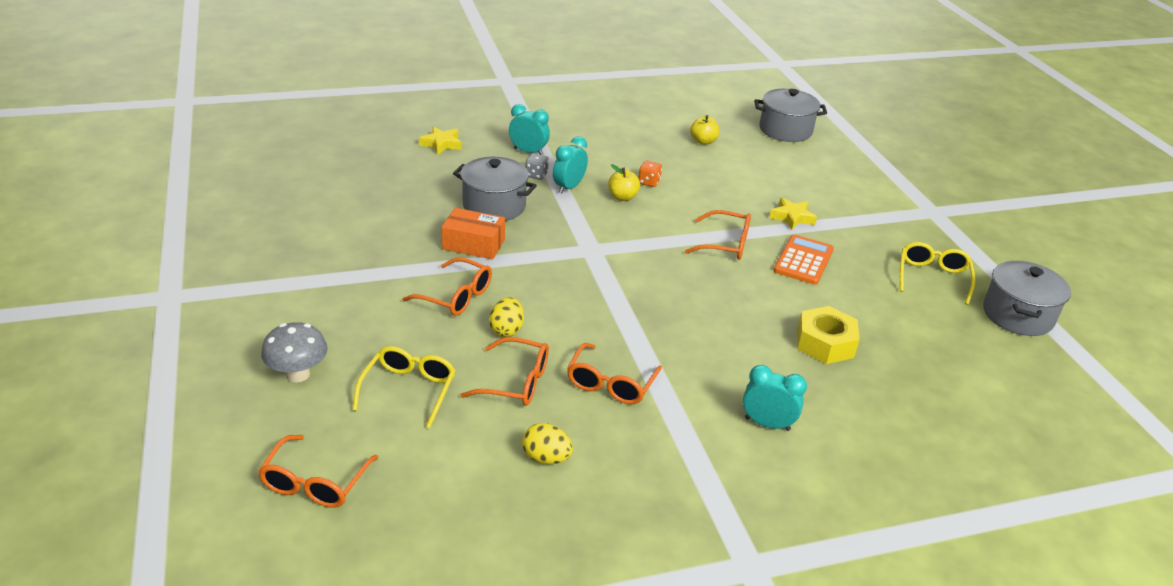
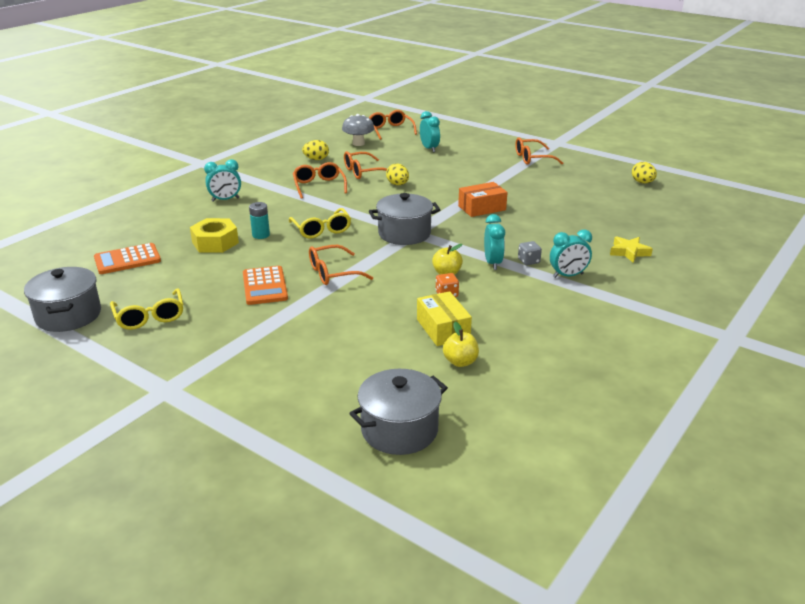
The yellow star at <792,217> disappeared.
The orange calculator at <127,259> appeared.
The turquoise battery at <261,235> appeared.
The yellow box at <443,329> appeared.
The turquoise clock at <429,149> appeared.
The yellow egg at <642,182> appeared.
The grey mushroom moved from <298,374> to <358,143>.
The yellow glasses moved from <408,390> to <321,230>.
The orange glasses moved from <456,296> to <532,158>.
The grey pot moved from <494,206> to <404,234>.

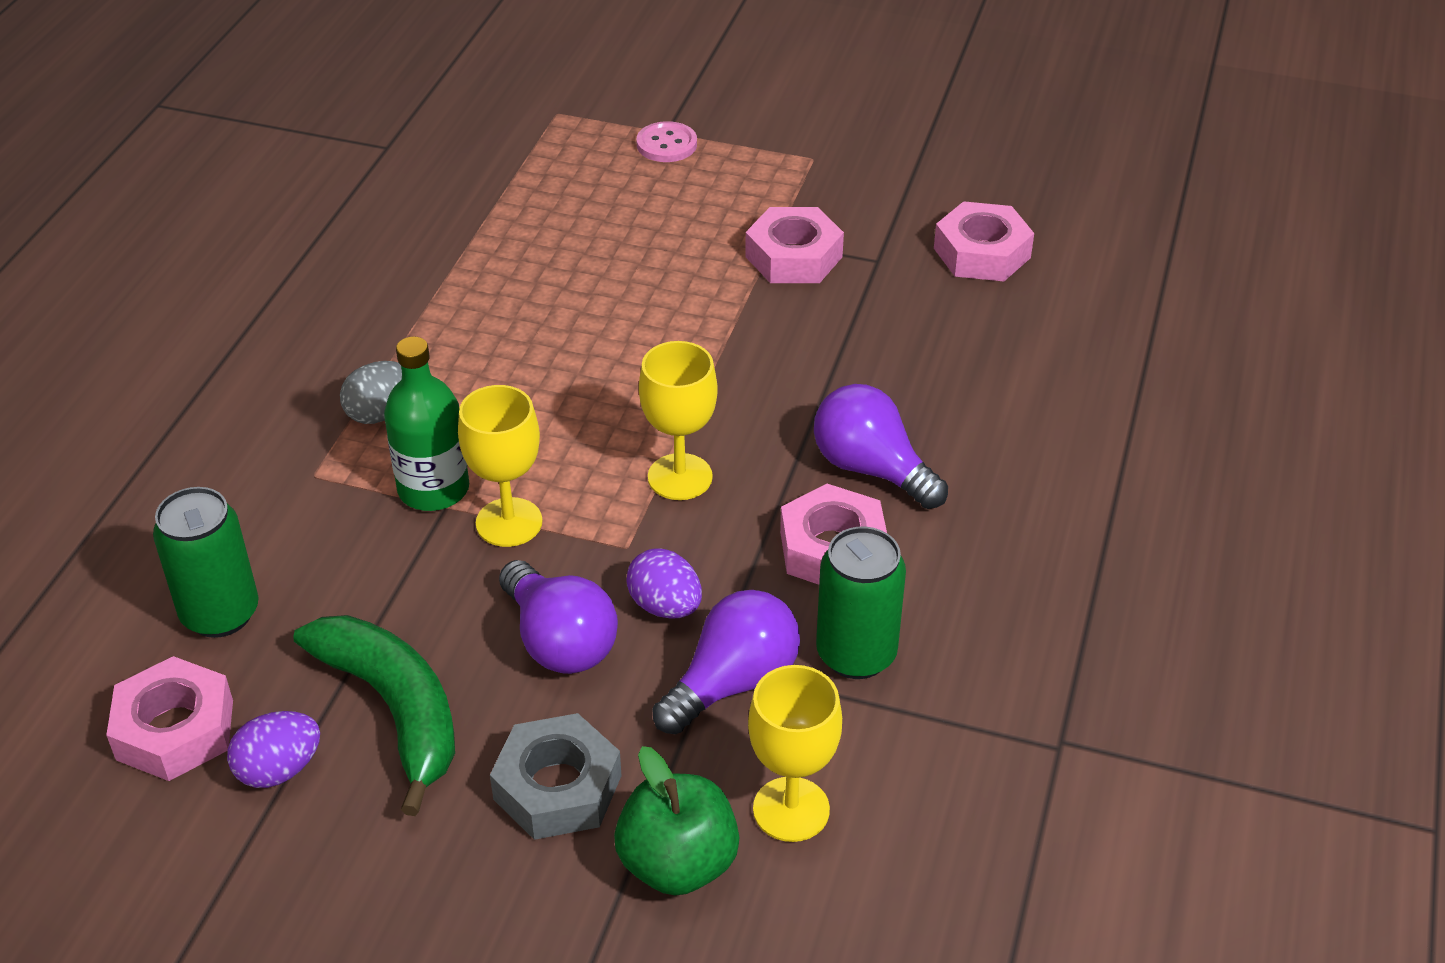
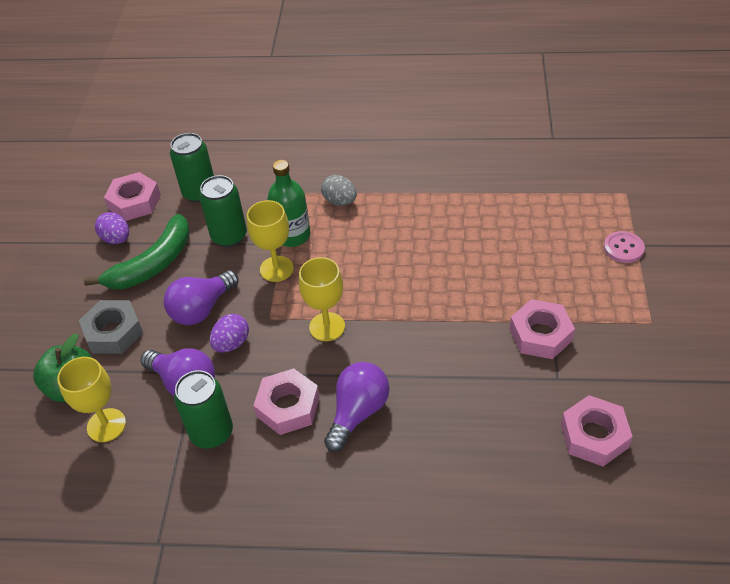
The green can at <229,236> appeared.

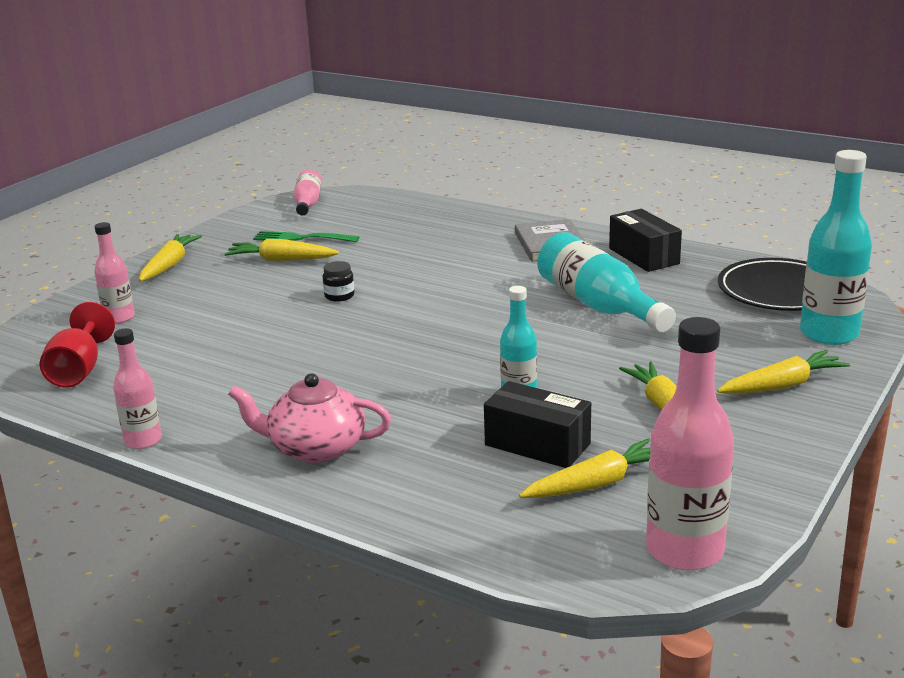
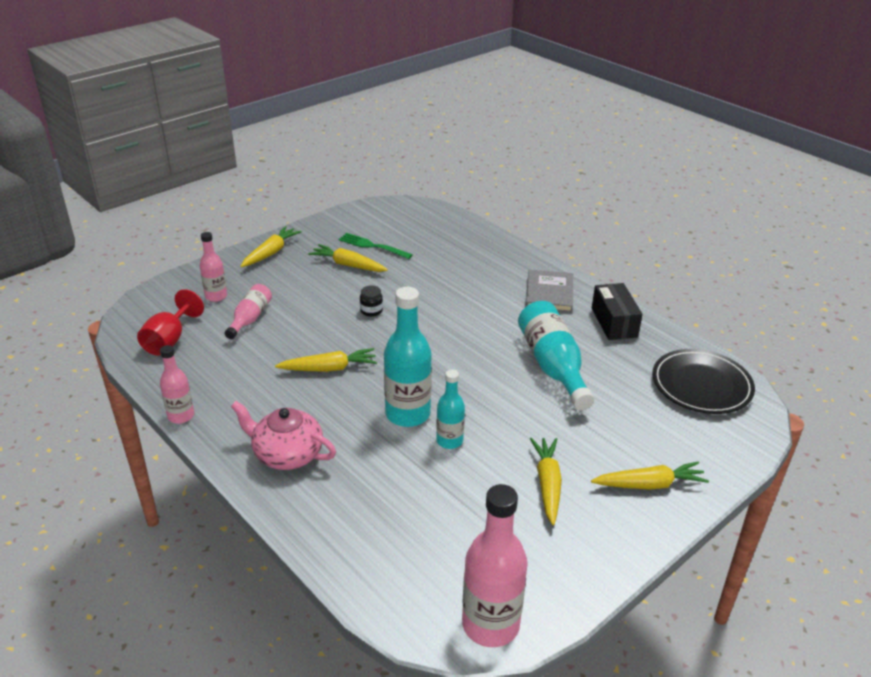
The black box at <537,444> disappeared.
The pink bottle moved from <308,204> to <250,318>.
The yellow carrot moved from <597,484> to <329,368>.
The turquoise bottle moved from <829,334> to <407,414>.

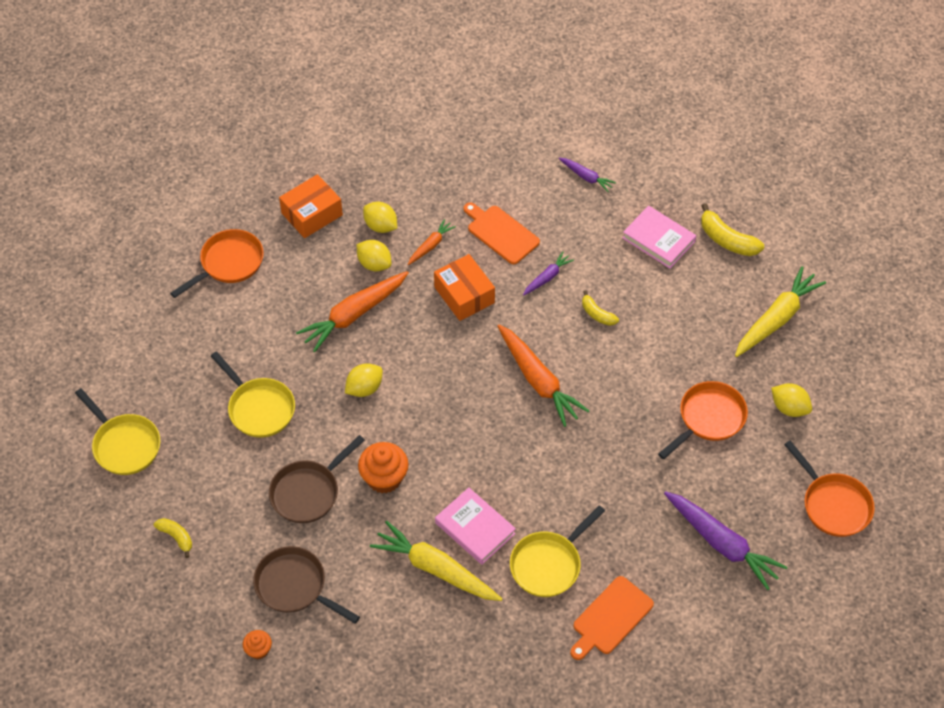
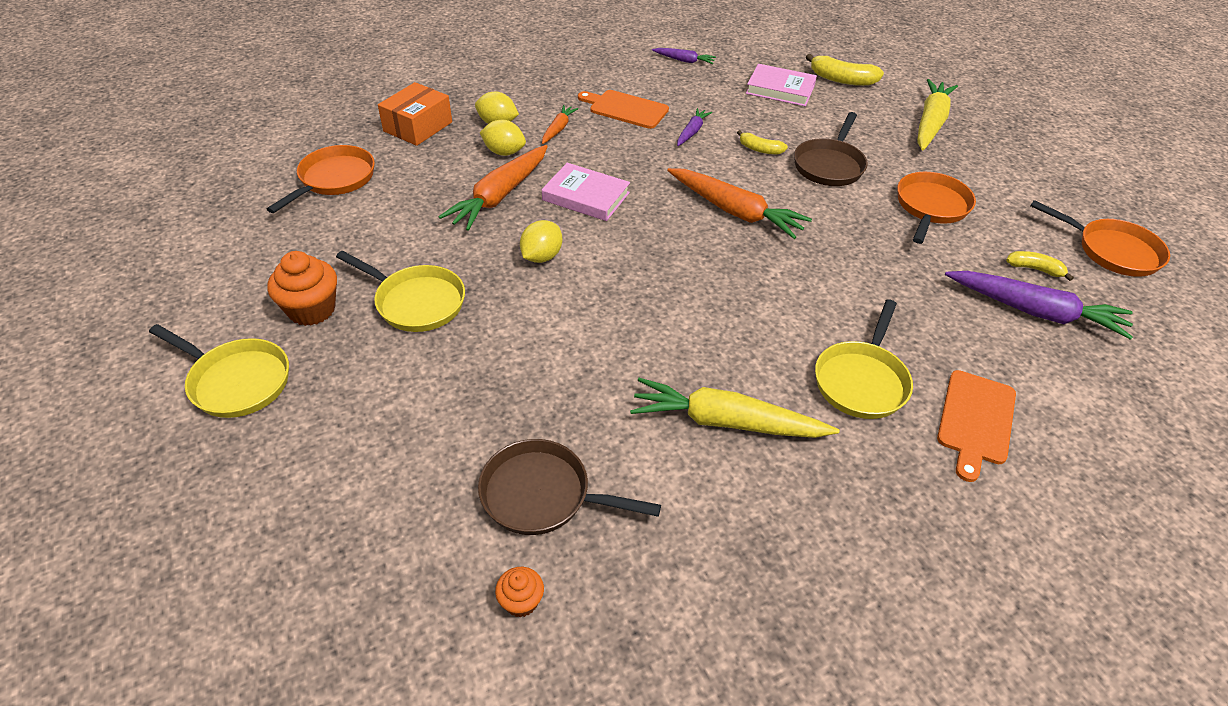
The orange box at <464,295> disappeared.
The yellow lemon at <789,408> disappeared.
The yellow banana moved from <176,537> to <1034,269>.
The brown pan moved from <308,492> to <829,165>.
The orange cupcake moved from <384,478> to <312,309>.
The pink book moved from <475,528> to <586,196>.

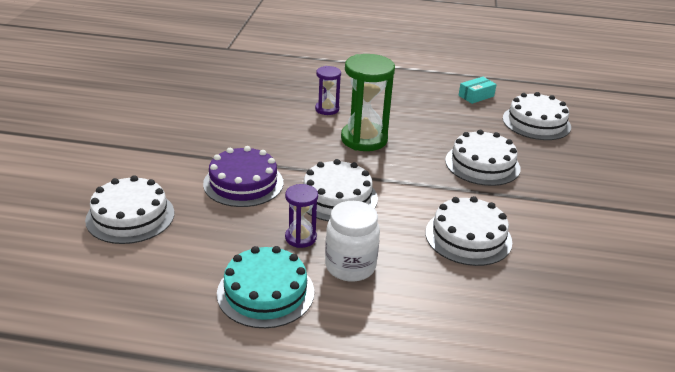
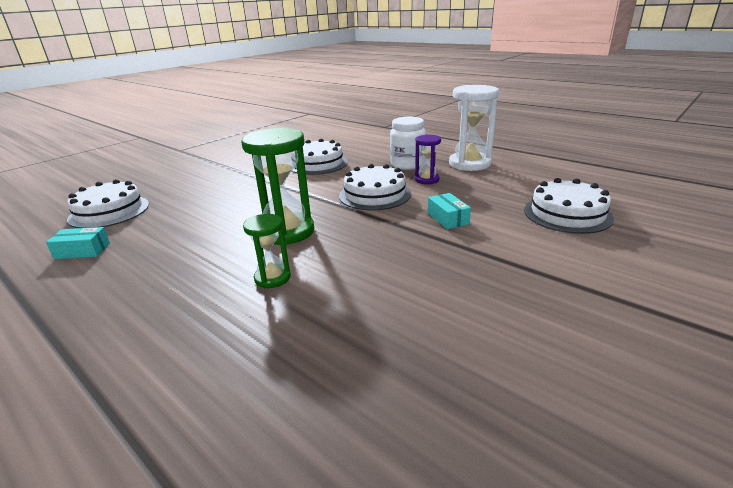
The white cake at <482,164> disappeared.
The purple cake at <243,183> was replaced by the turquoise box at <448,218>.
The turquoise cake at <265,292> was replaced by the white hourglass at <469,164>.
The purple hourglass at <327,109> became the green hourglass at <272,278>.

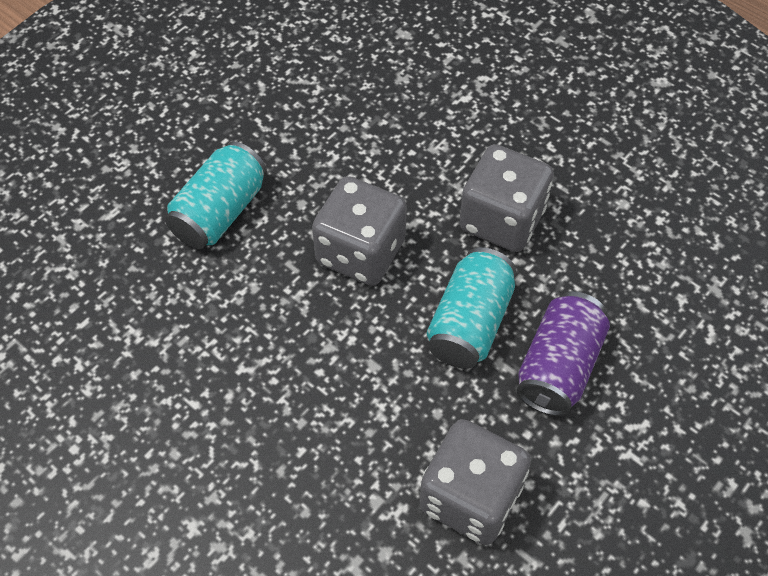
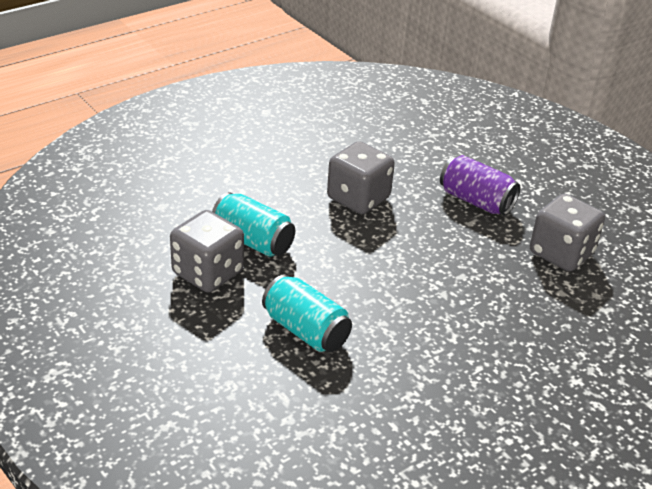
The grey dice moved from <360,252> to <208,273>.
The turquoise can moved from <470,323> to <253,241>.

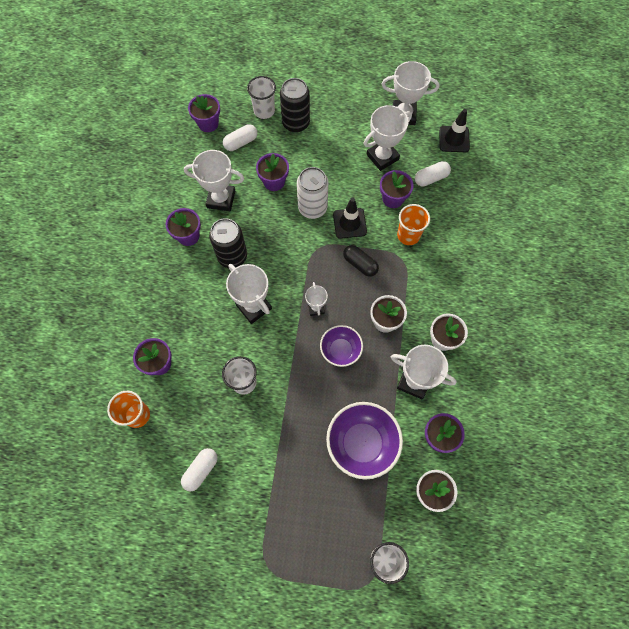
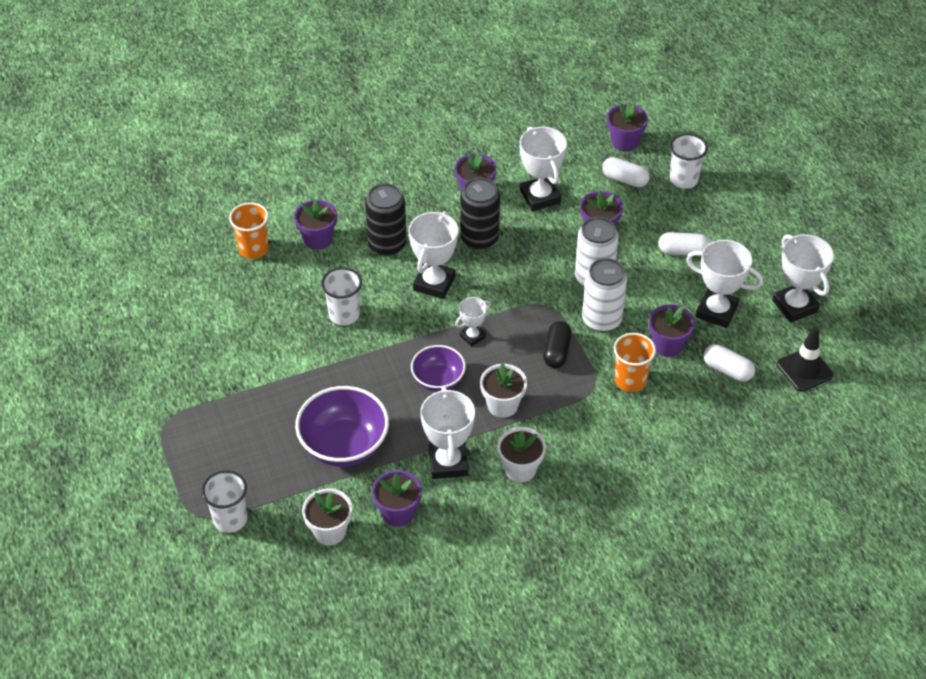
The white capsule moved from <201,470> to <683,251>.
The black can moved from <296,123> to <387,244>.
The black traffic cone at <349,223> was replaced by the white can at <601,319>.

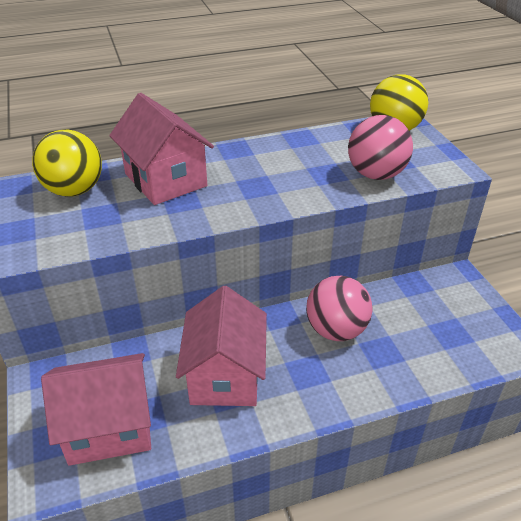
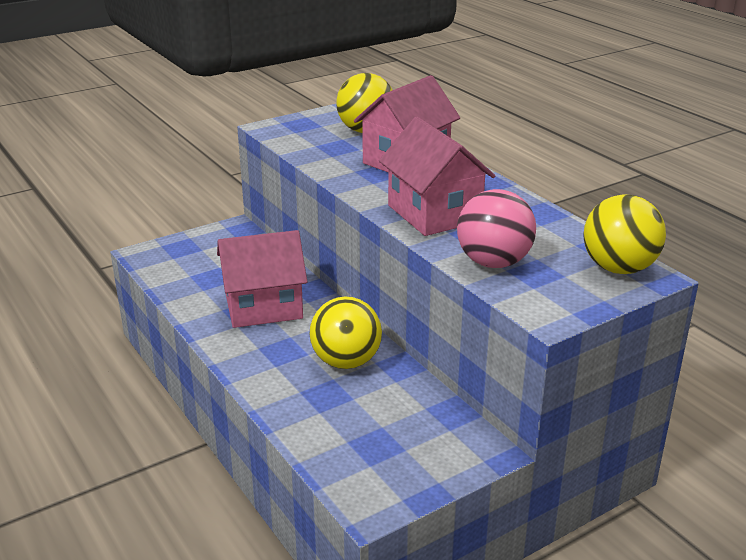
The pink house moved from <109,427> to <434,213>.
The pink ball at <336,330> became the yellow ball at <346,361>.

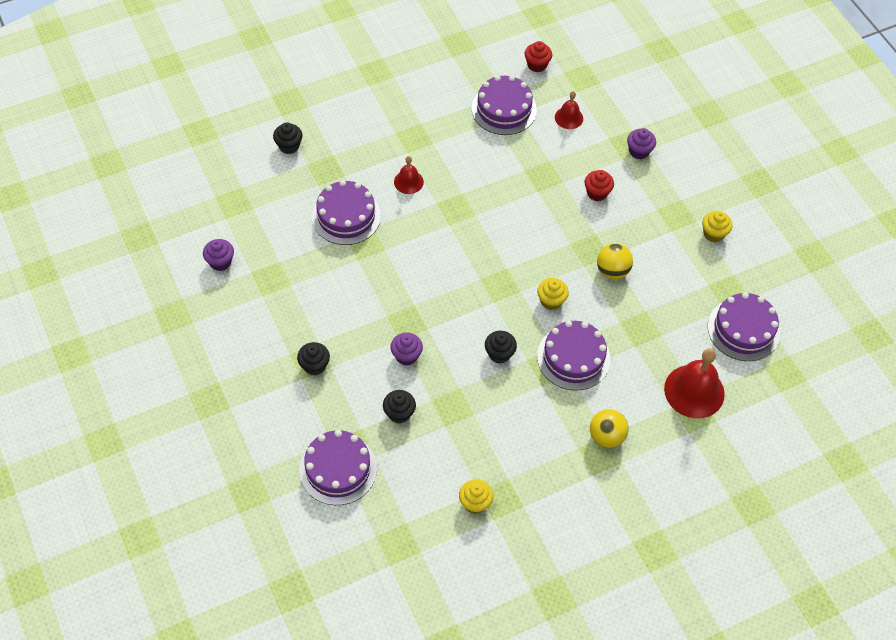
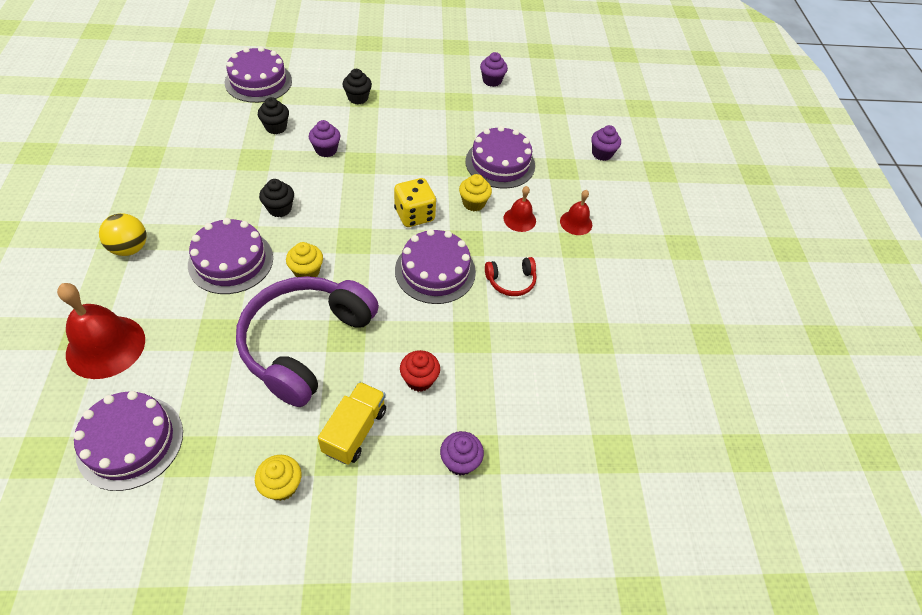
The red cupcake at <537,65> disappeared.
The yellow truck at <355,430> appeared.
The yellow dice at <414,215> appeared.
The red headphones at <511,281> appeared.
The yellow cupcake moved from <475,503> to <473,203>.
The purple cake moved from <504,109> to <435,271>.
The red bell moved from <569,117> to <576,223>.
The yellow ball at <612,271> was replaced by the purple headphones at <305,343>.
The black cupcake at <289,146> became the purple cupcake at <602,154>.

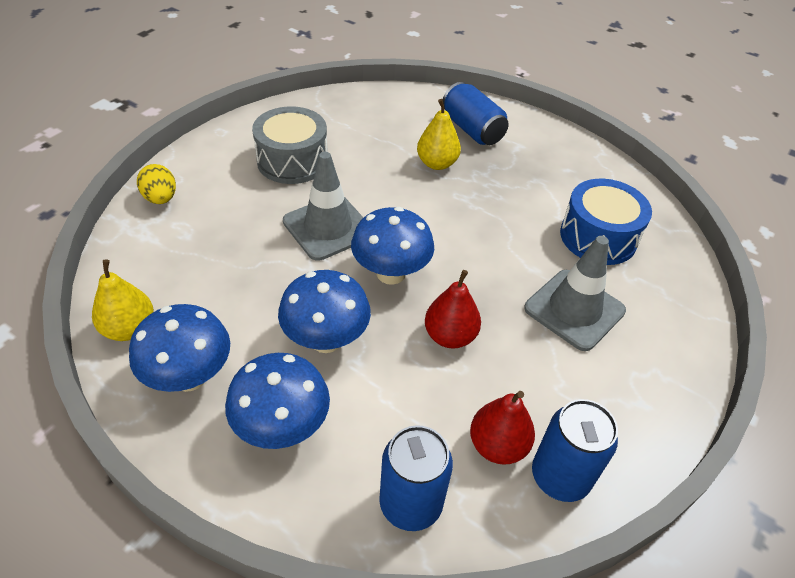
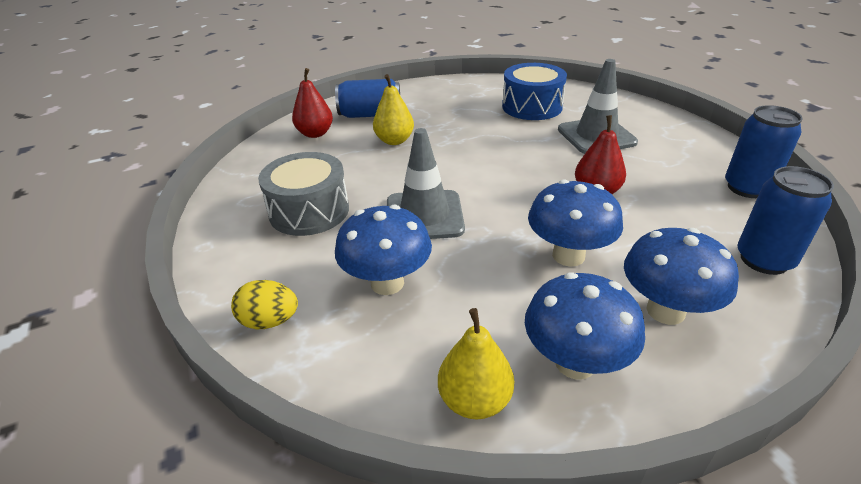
The blue mushroom moved from <391,273> to <387,283>.
The red pear moved from <497,445> to <315,133>.

